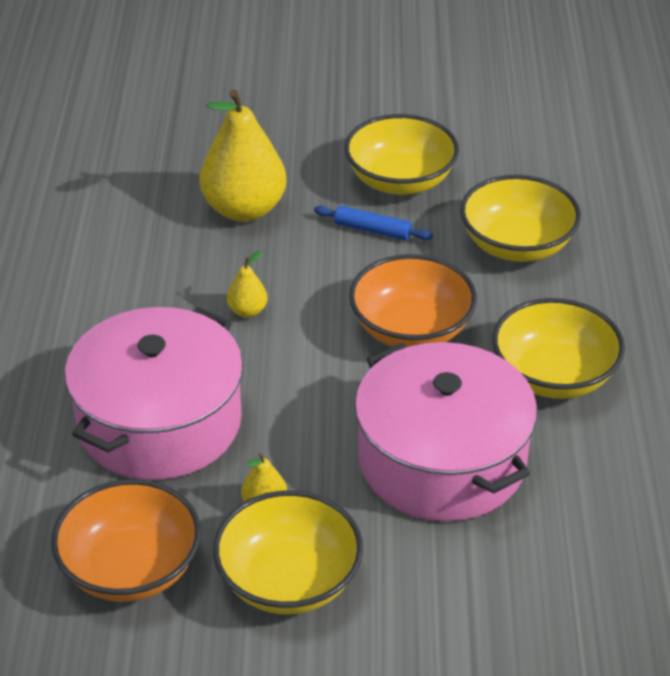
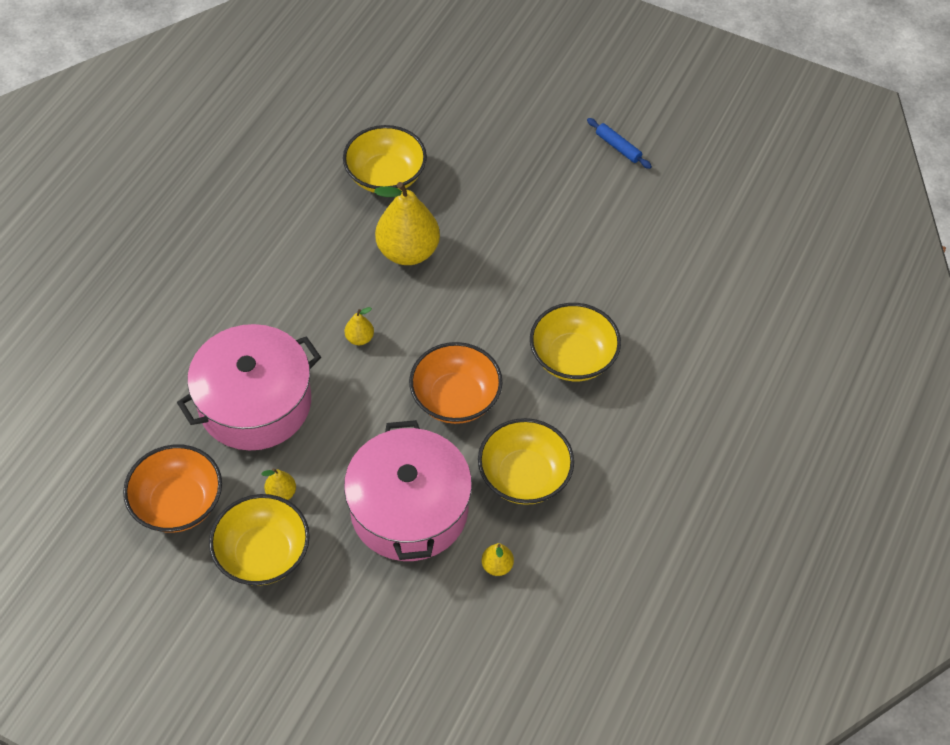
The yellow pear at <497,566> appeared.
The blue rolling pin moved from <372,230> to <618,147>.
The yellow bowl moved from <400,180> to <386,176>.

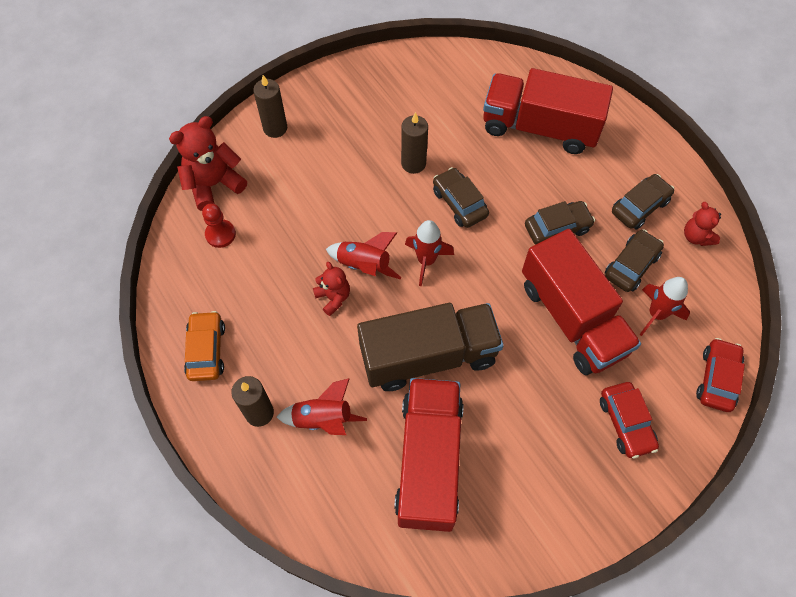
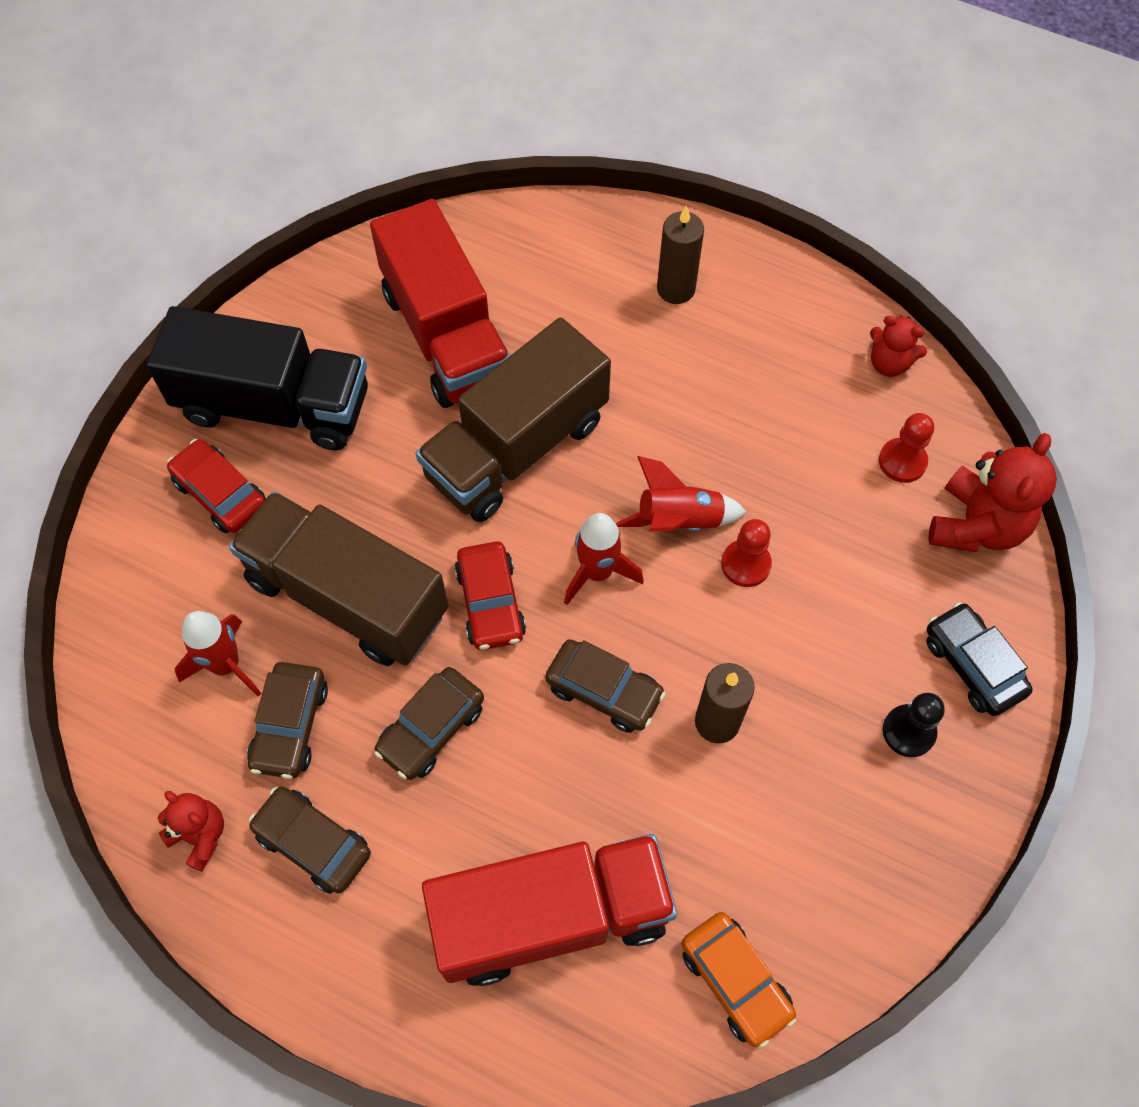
The red rocket at <323,419> disappeared.
The black truck at <274,405> appeared.
The red pawn at <745,564> appeared.
The black pawn at <908,731> appeared.
The orange car moved from <206,350> to <735,981>.
The red teddy bear moved from <333,298> to <889,363>.
The red car moved from <717,379> to <490,602>.
The brown candle at <275,128> was replaced by the black car at <972,665>.
The red truck at <572,318> became the brown truck at <347,597>.
The brown car at <639,206> turned 105 degrees clockwise.

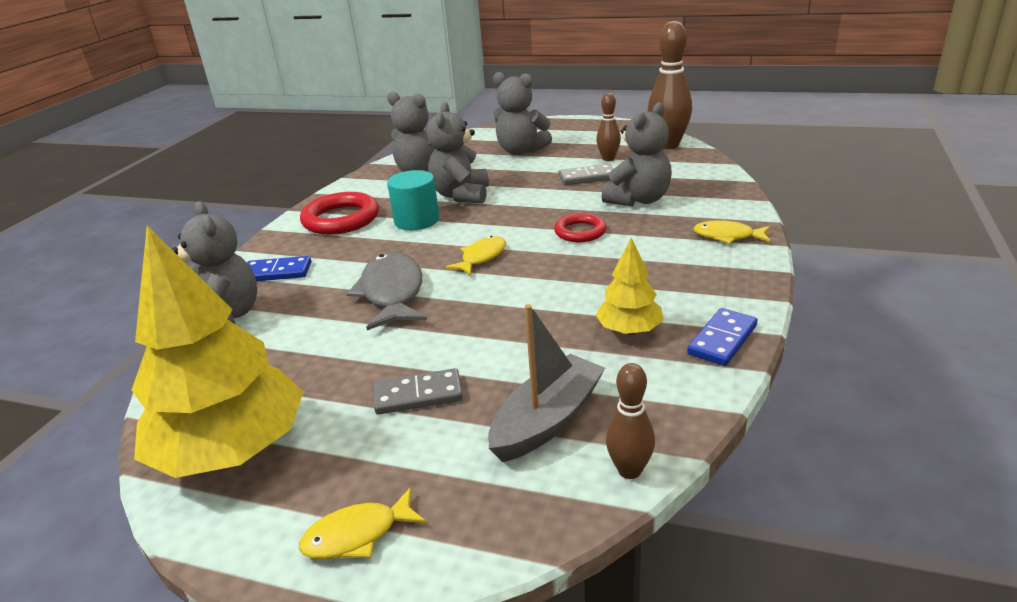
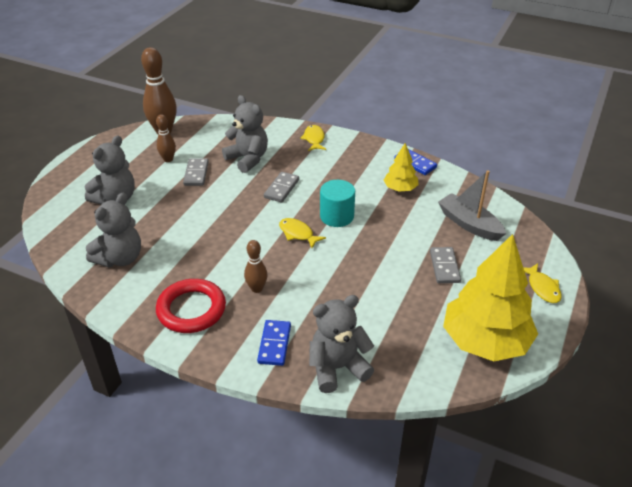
The grey fish at <392,293> disappeared.
The grey teddy bear at <461,195> disappeared.
The turquoise cylinder moved from <417,220> to <337,216>.
The brown bowling pin moved from <629,470> to <257,288>.
The red ring at <580,232> was replaced by the grey domino at <281,189>.
The yellow fish at <727,236> turned 150 degrees clockwise.

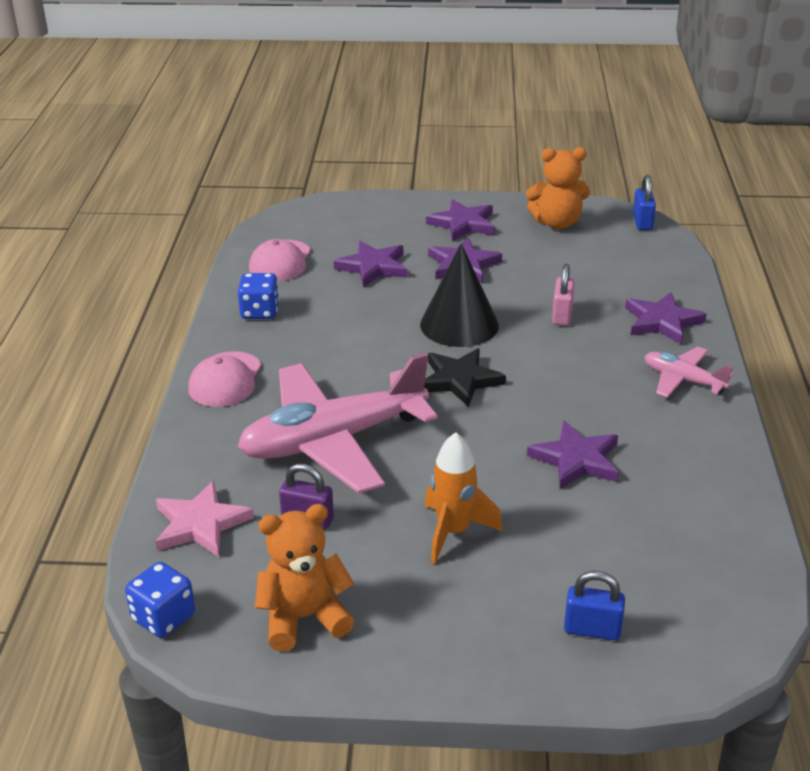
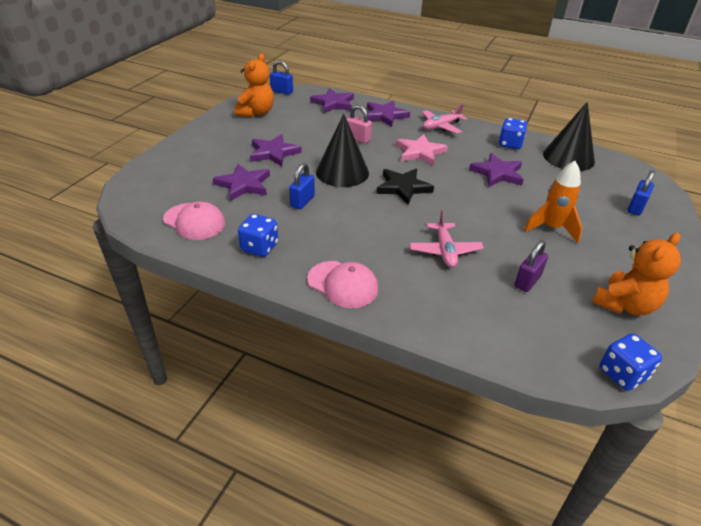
The blue padlock at <302,201> appeared.
The blue dice at <510,144> appeared.
The black cone at <568,157> appeared.
The pink star moved from <200,524> to <420,152>.
The purple star moved from <463,224> to <333,103>.
The orange teddy bear at <304,618> turned 135 degrees counterclockwise.
The pink plane at <333,441> changed to 0.48 times the size.

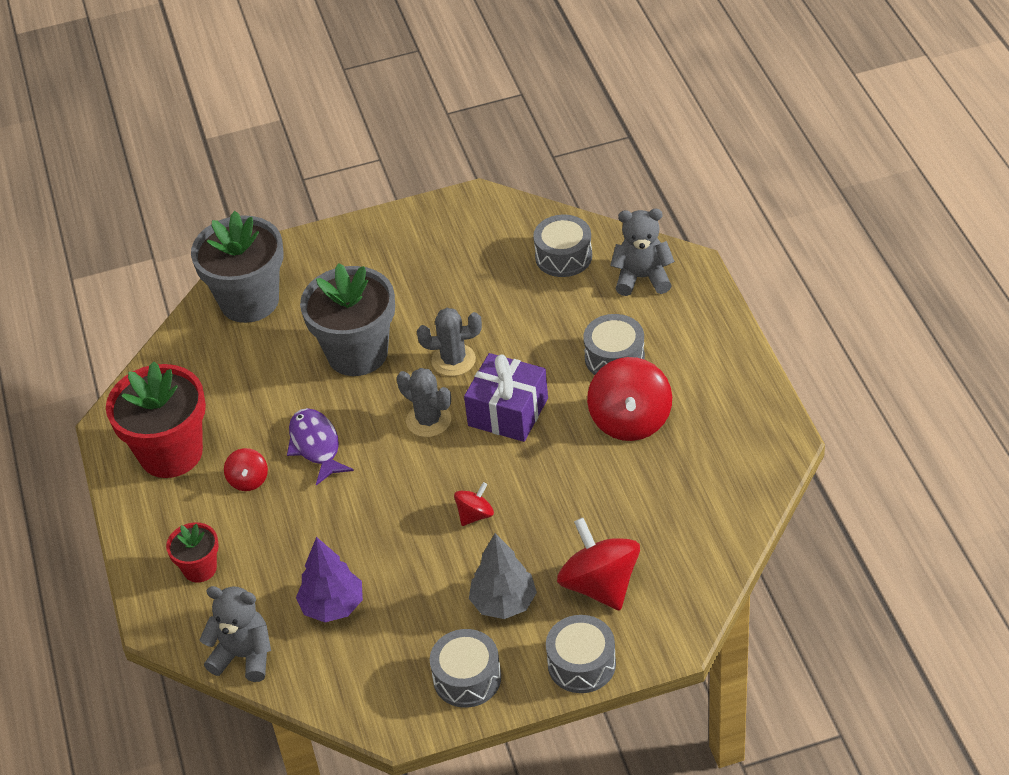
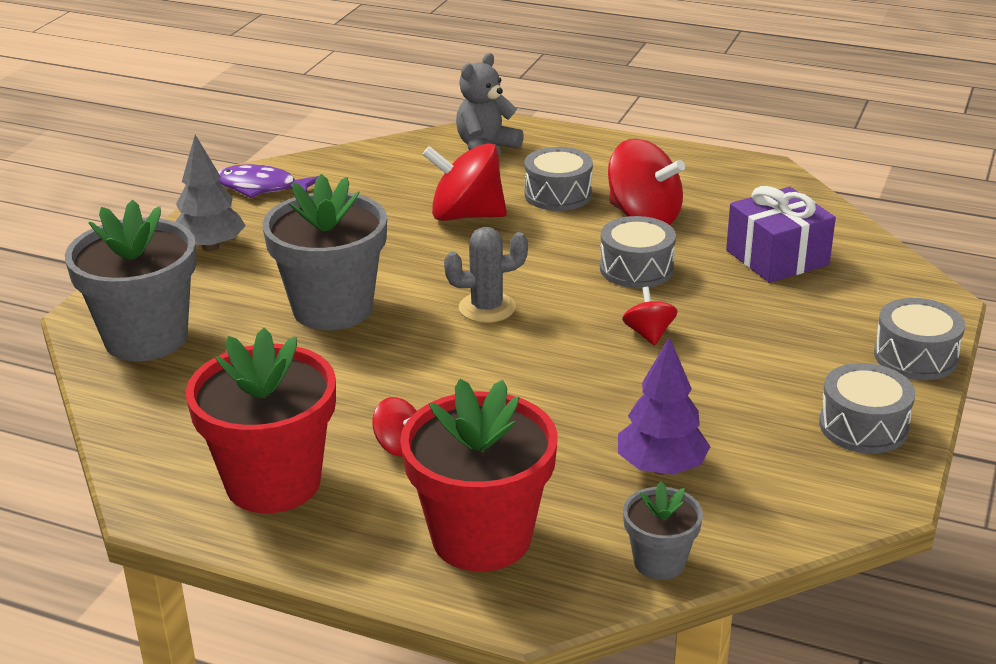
The grey cactus at <453,360> disappeared.
The purple fish moved from <316,446> to <261,188>.
The purple gift moved from <508,412> to <777,257>.
The grey tree moved from <503,603> to <210,247>.
The grey drum moved from <563,256> to <636,269>.
The red spinning top moved from <600,585> to <466,215>.
The grey teddy bear at <244,656> was replaced by the grey flower pot at <659,562>.
The red flower pot at <200,568> changed to 1.98 times the size.

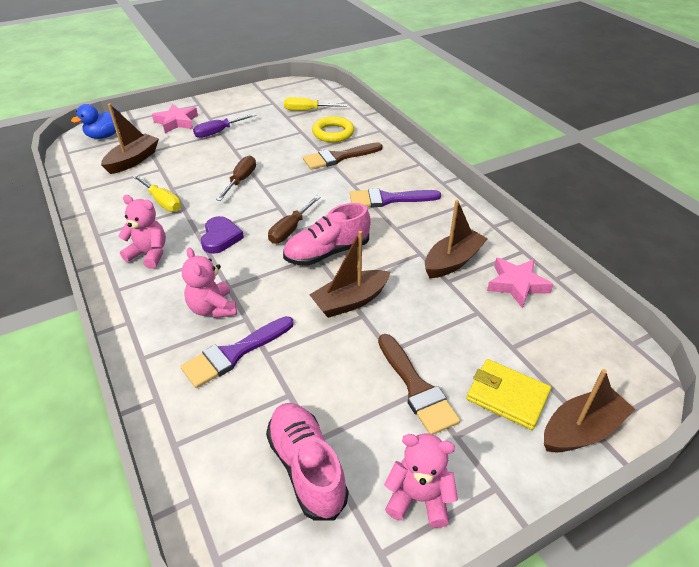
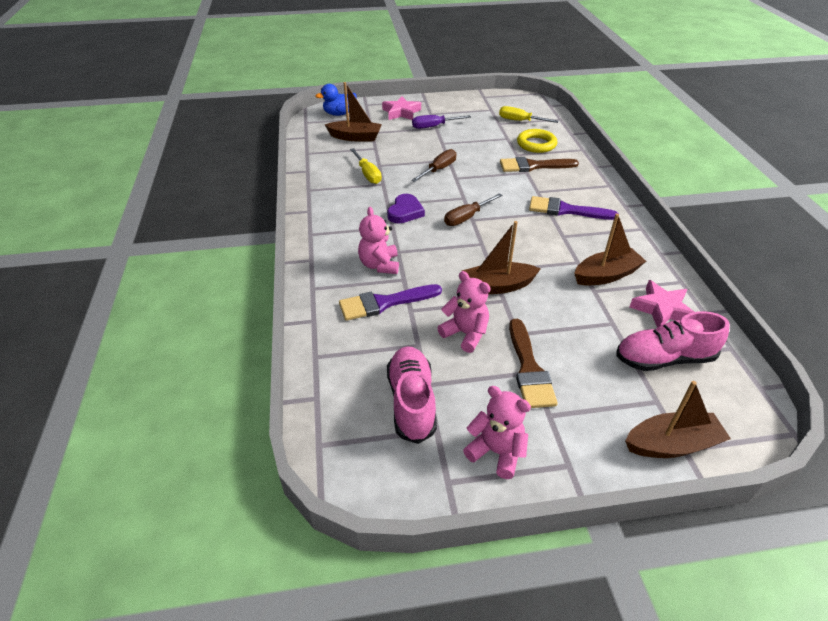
The yellow wallet at <507,396> disappeared.
The pink teddy bear moved from <149,254> to <465,334>.
The pink shoe moved from <327,252> to <664,358>.
The brown boat at <133,160> turned 45 degrees clockwise.

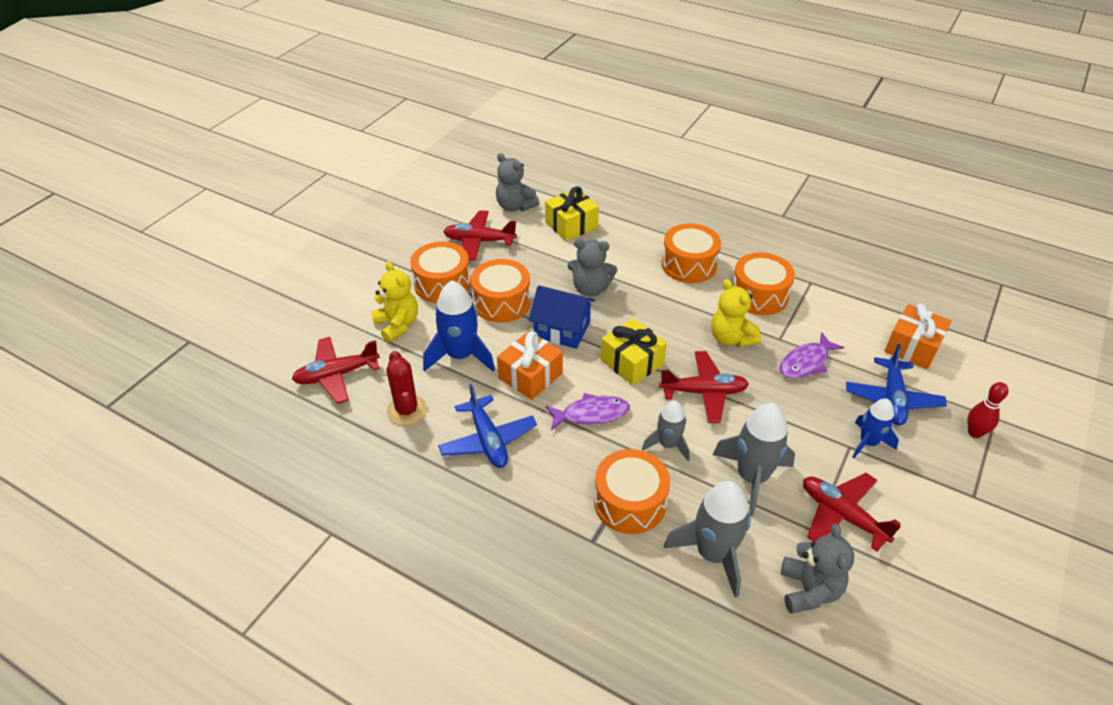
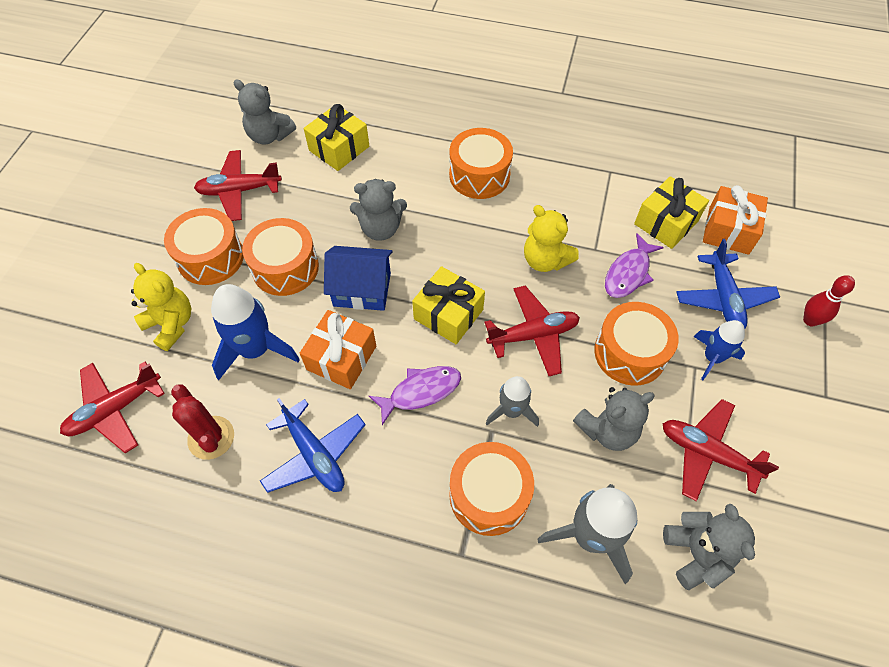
The yellow gift at <666,222> appeared.
The orange drum moved from <759,295> to <630,353>.
The grey rocket at <752,477> was replaced by the grey teddy bear at <607,430>.

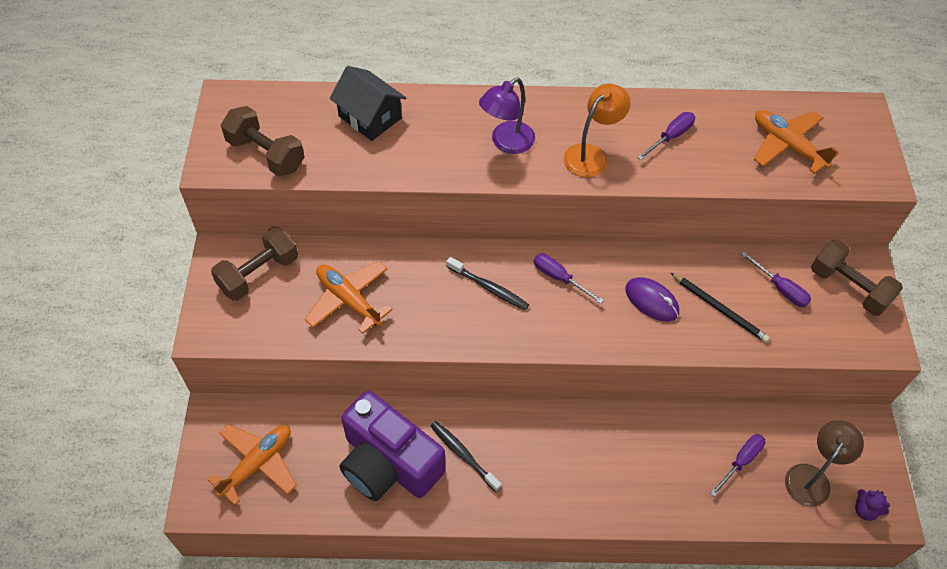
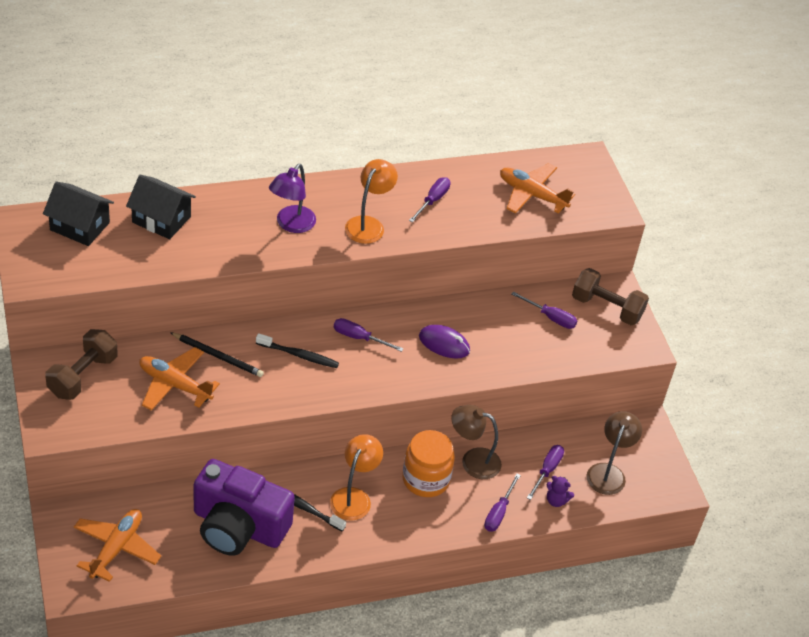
The brown dumbbell at <266,154> disappeared.
The black house at <79,226> appeared.
The orange lamp at <354,497> appeared.
The orange jar at <426,479> appeared.
The brown lamp at <473,461> appeared.
The purple screwdriver at <499,512> appeared.
The black pencil moved from <719,309> to <218,356>.
The purple teddy bear moved from <865,510> to <556,500>.

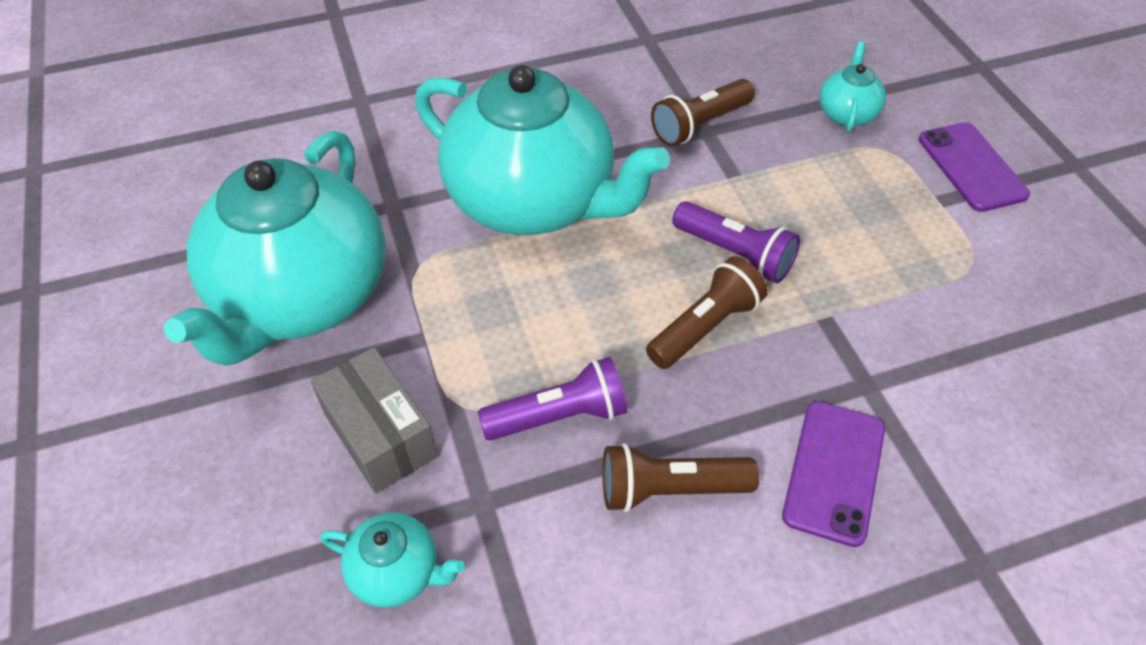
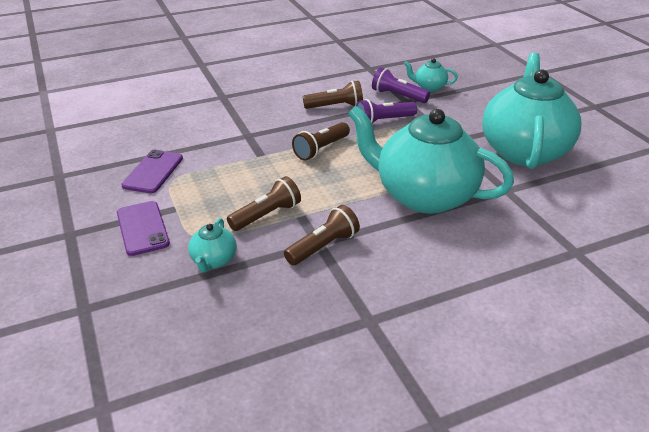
The grey box at <380,434> disappeared.
The brown flashlight at <266,215> appeared.
The purple flashlight moved from <735,254> to <398,96>.
The purple phone moved from <834,472> to <153,172>.

